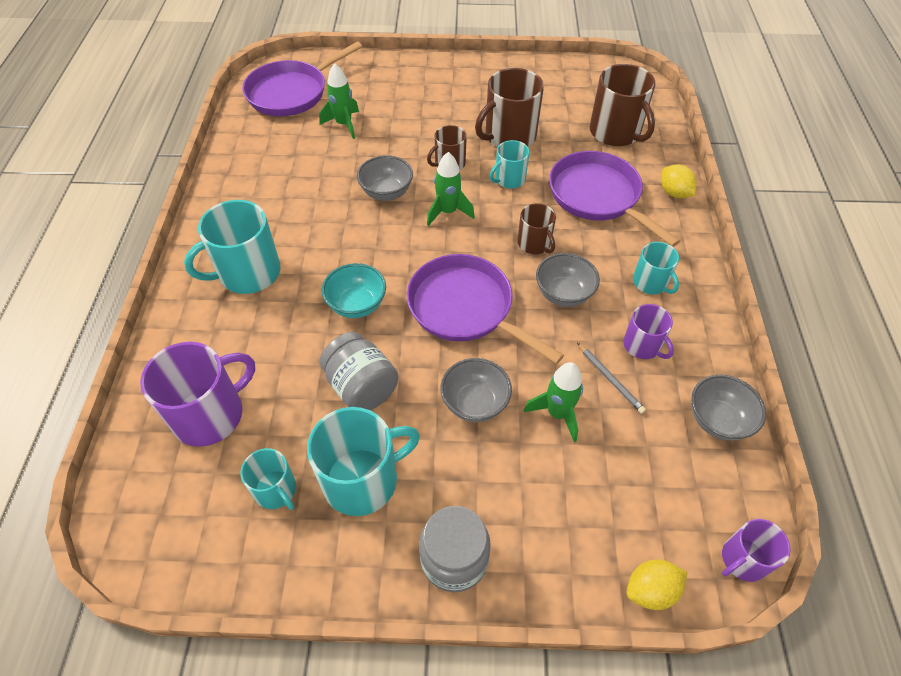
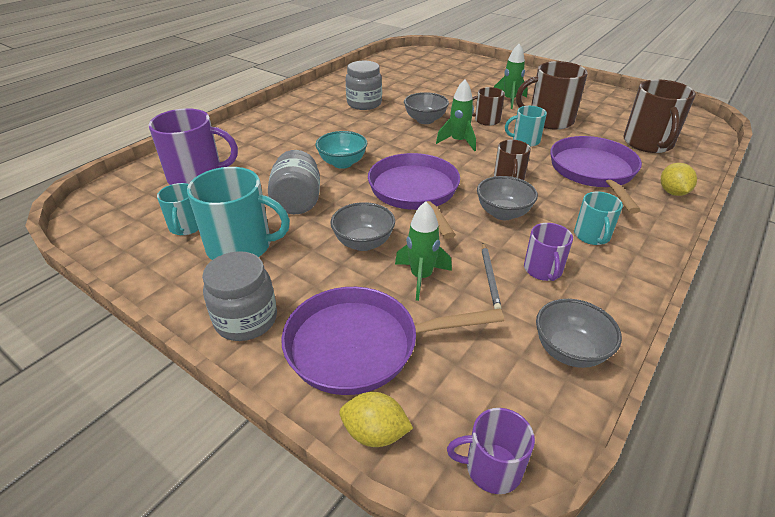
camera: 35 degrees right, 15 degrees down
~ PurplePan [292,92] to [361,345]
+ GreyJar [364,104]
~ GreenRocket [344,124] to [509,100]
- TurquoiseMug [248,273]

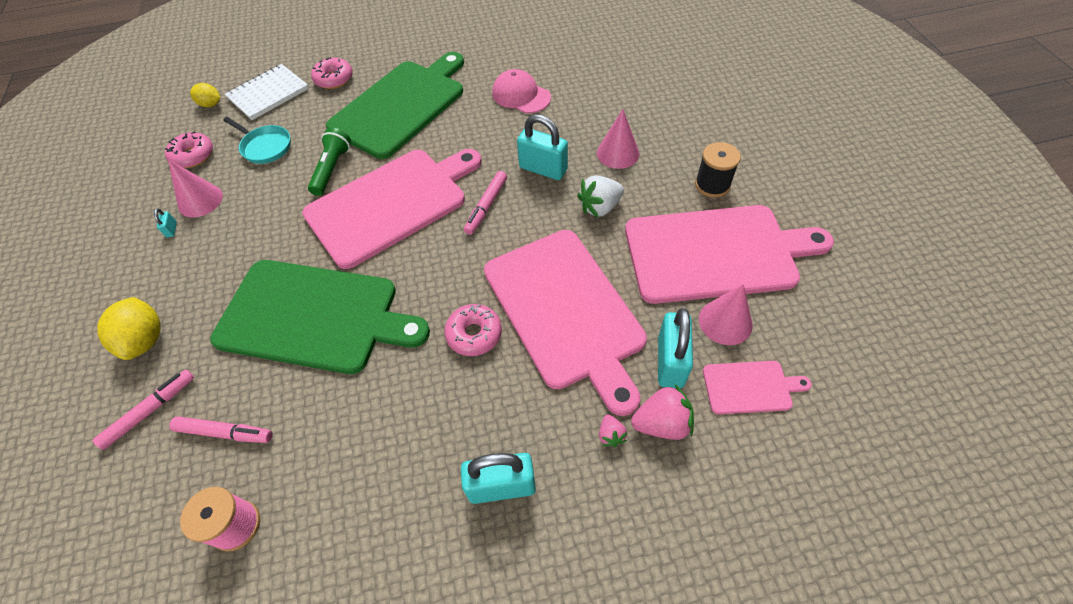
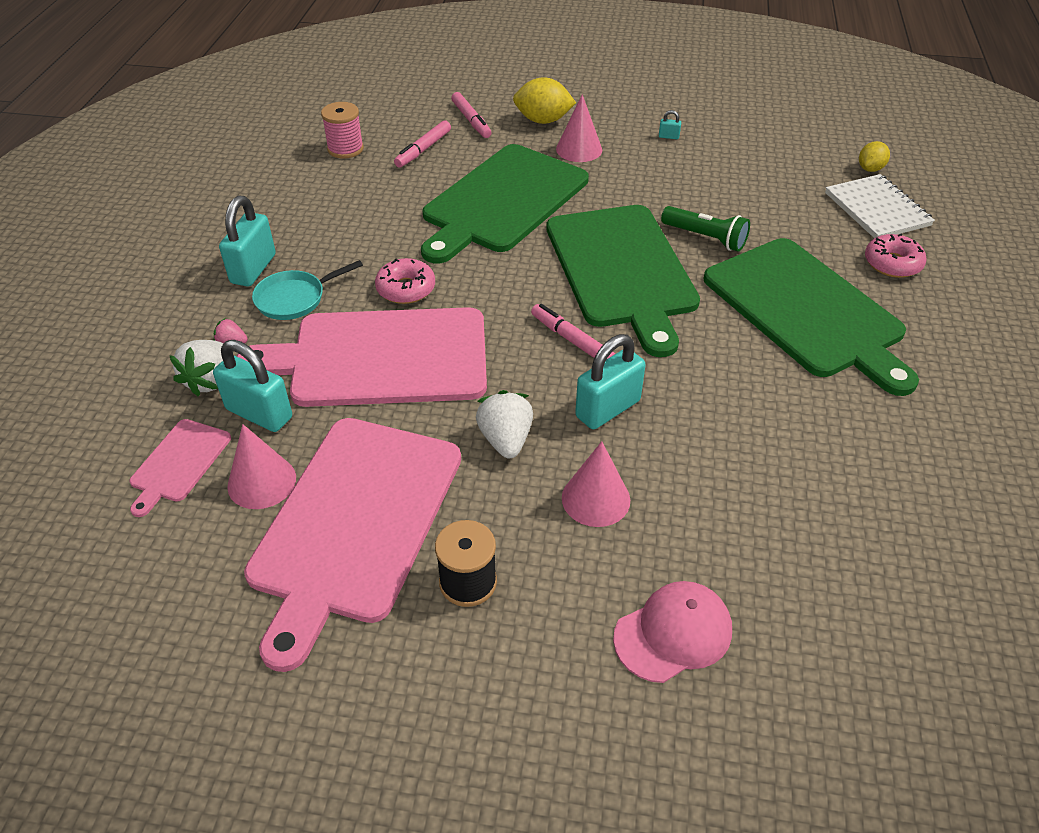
camera: 110 degrees right, 10 degrees down
~ PinkStrawberry [662,423] to WhiteStrawberry [209,380]
~ TurquoisePan [265,147] to [295,298]
~ PinkCuttingBoard [391,204] to GreenCuttingBoard [621,270]
~ PinkCone [200,200] to [579,149]
~ PinkCap [521,95] to [673,633]
- PinkDonut [193,156]

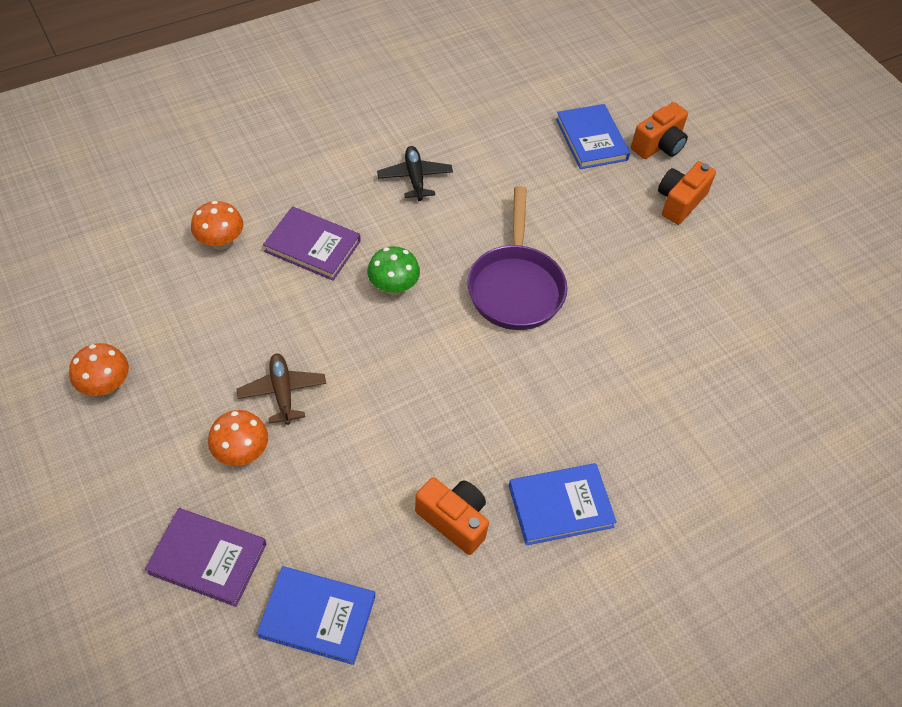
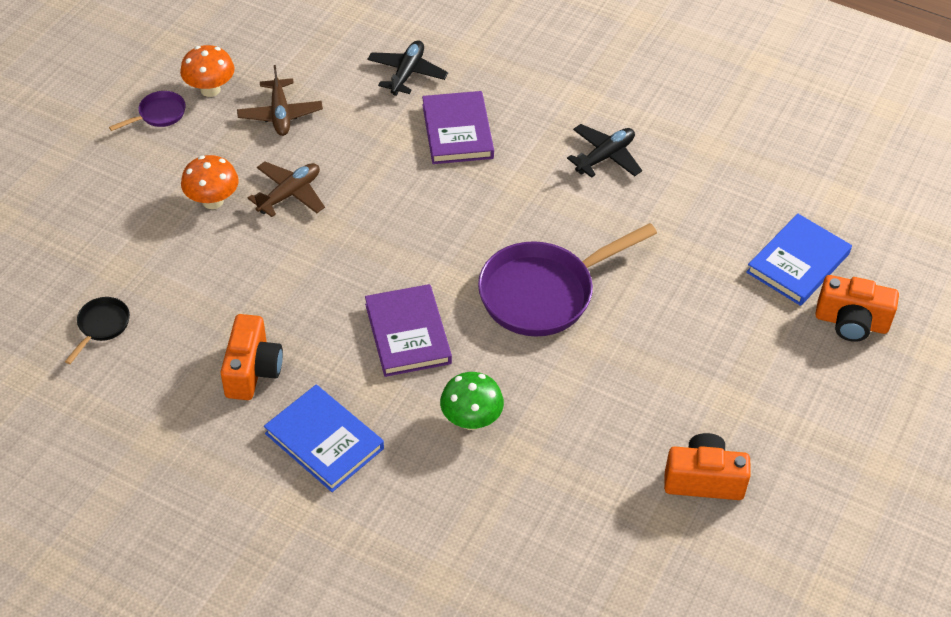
camera: 60 degrees right, 5 degrees down
~ BlueBook [317,616] to BlackPan [101,326]
+ PurplePan [159,114]
+ BrownPlane [280,114]
~ PurpleBook [208,558] to [408,333]
~ OrangeMushroom [220,242] to BlackPlane [407,73]
~ GreenMushroom [393,287] to [471,420]
~ OrangeCamera [680,202] to [703,480]

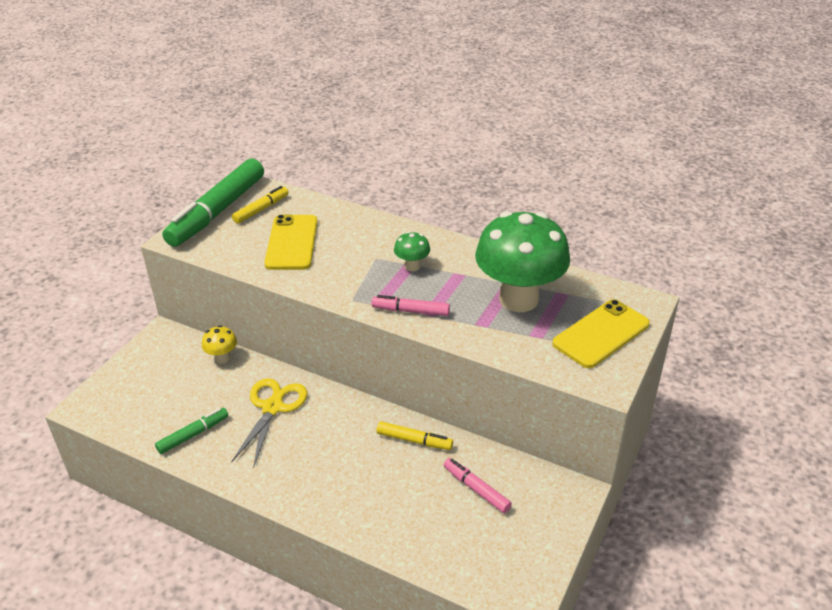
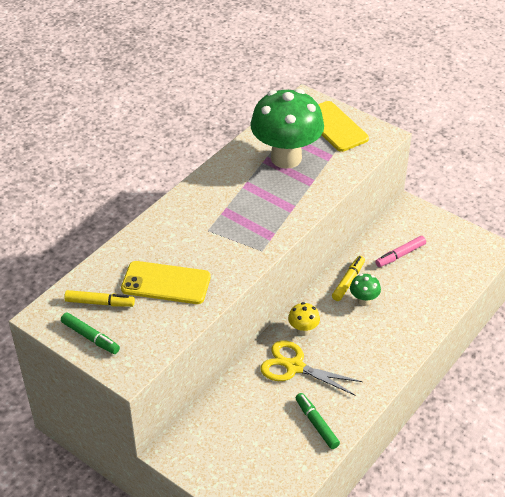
camera: 80 degrees left, 5 degrees up
~ GreenMarker [217,212] = [90,337] x0.48
~ YellowMarker [261,209] = [100,303] 135 degrees clockwise
~ YellowMushroom [222,358] to [303,330]
~ GreenMushroom [412,266] to [363,301]
- PinkMarker [411,311]

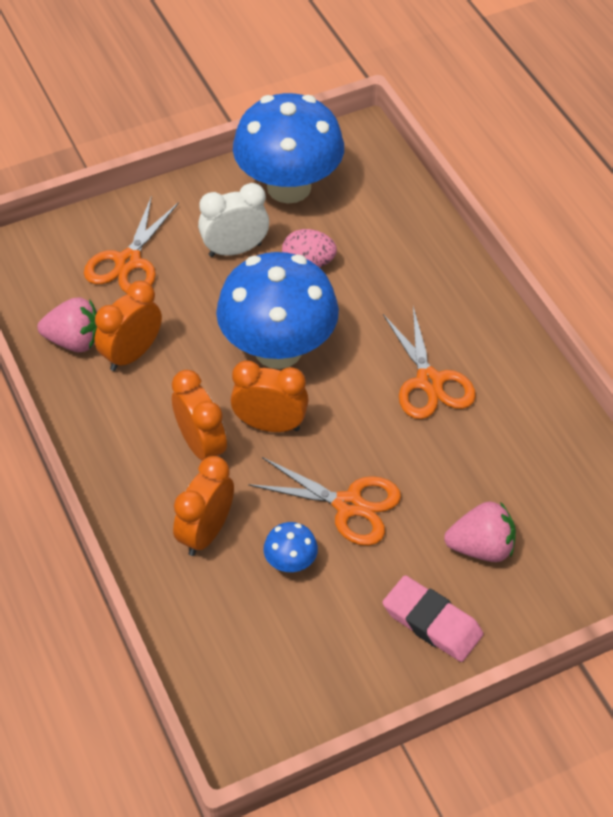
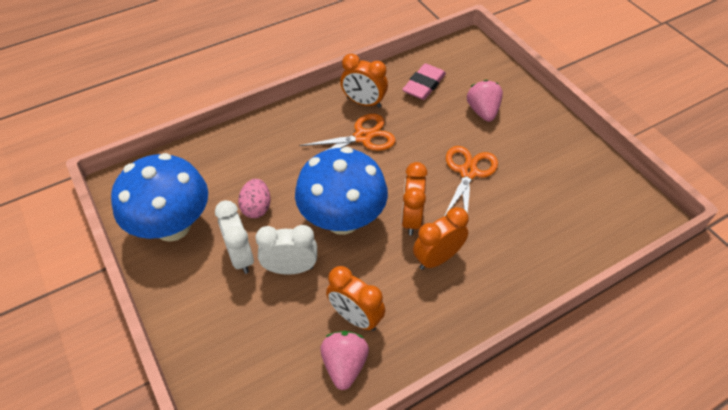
camera: 95 degrees left, 0 degrees up
+ WhiteClock [290,268]
~ OrangeClock [206,533] to [364,102]
~ PinkEraser [432,622] to [424,85]
- OrangeScissors [128,262]
- BlueMushroom [290,562]

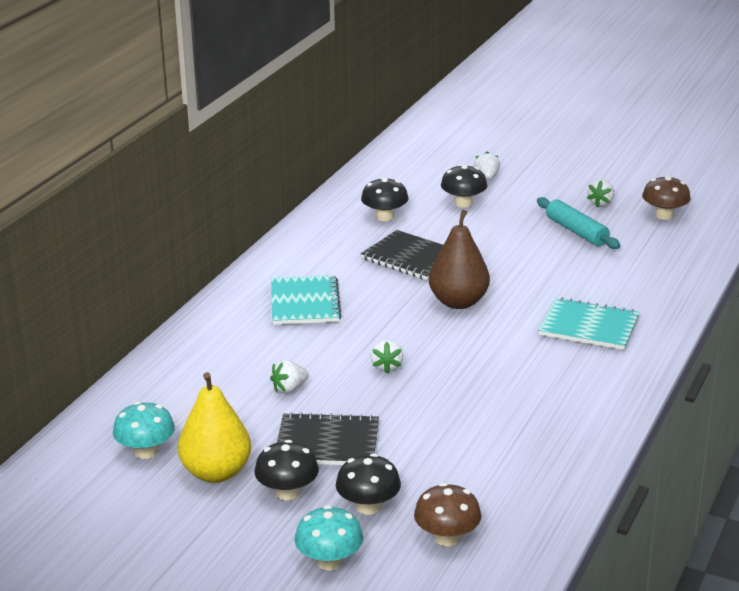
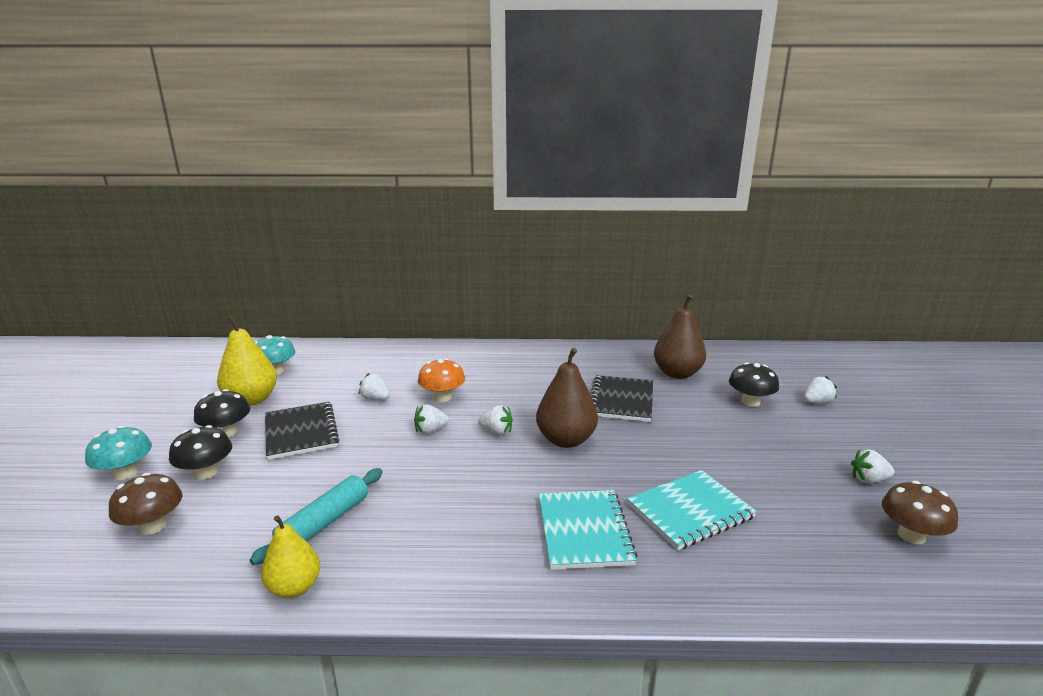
camera: 65 degrees right, 5 degrees down
~ TurquoiseRollingPin [576,231] to [324,523]
+ YellowPear [294,587]
+ OrangeMushroom [442,397]
+ WhiteStrawberry [496,432]
~ TurquoiseNotebook [305,303] to [690,511]
~ BlackMushroom [384,217] to BrownPear [677,374]

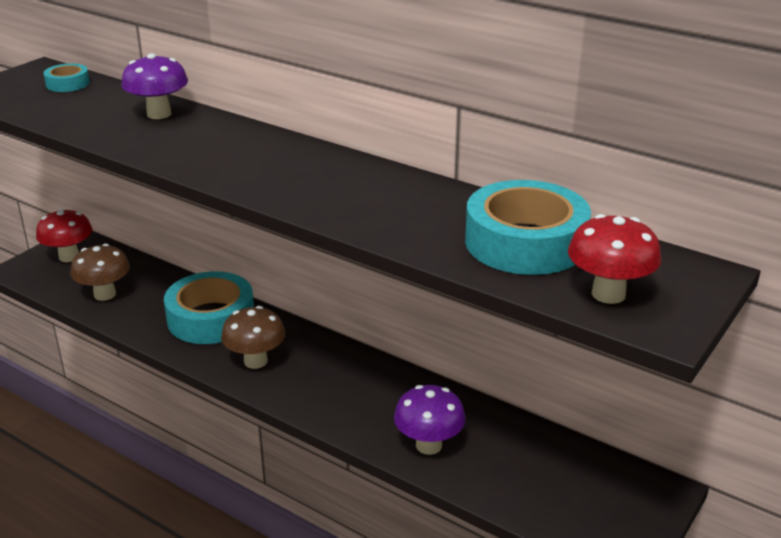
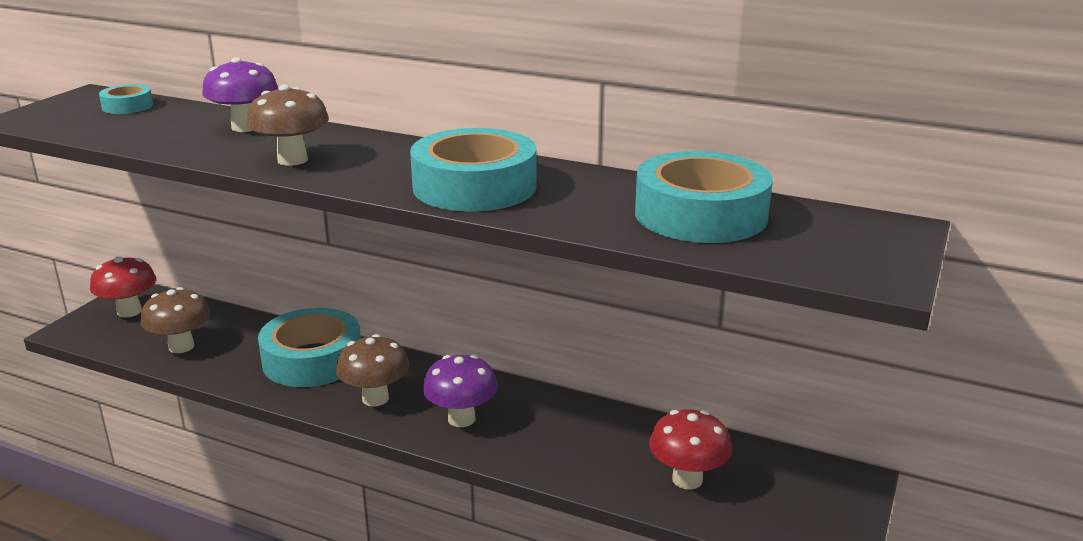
camera: 10 degrees left, 5 degrees down
+ BrownMushroom [292,160]
+ TurquoiseTape [474,186]
~ PurpleMushroom [428,445] to [461,419]
~ RedMushroom [608,294] to [687,479]

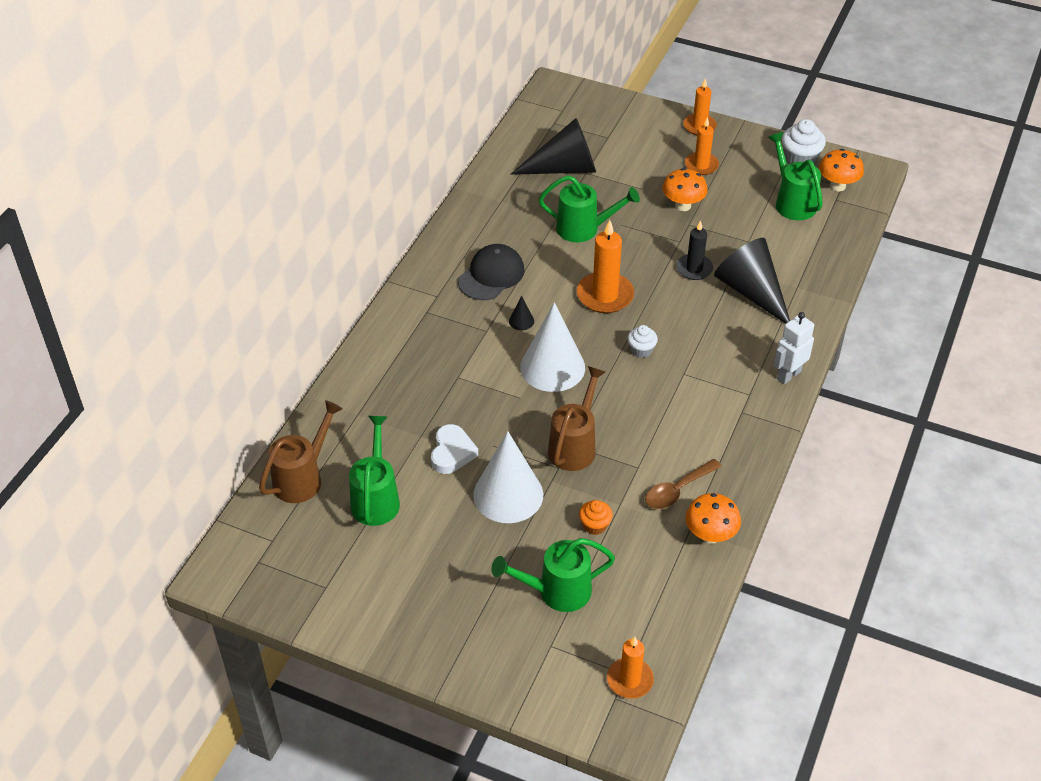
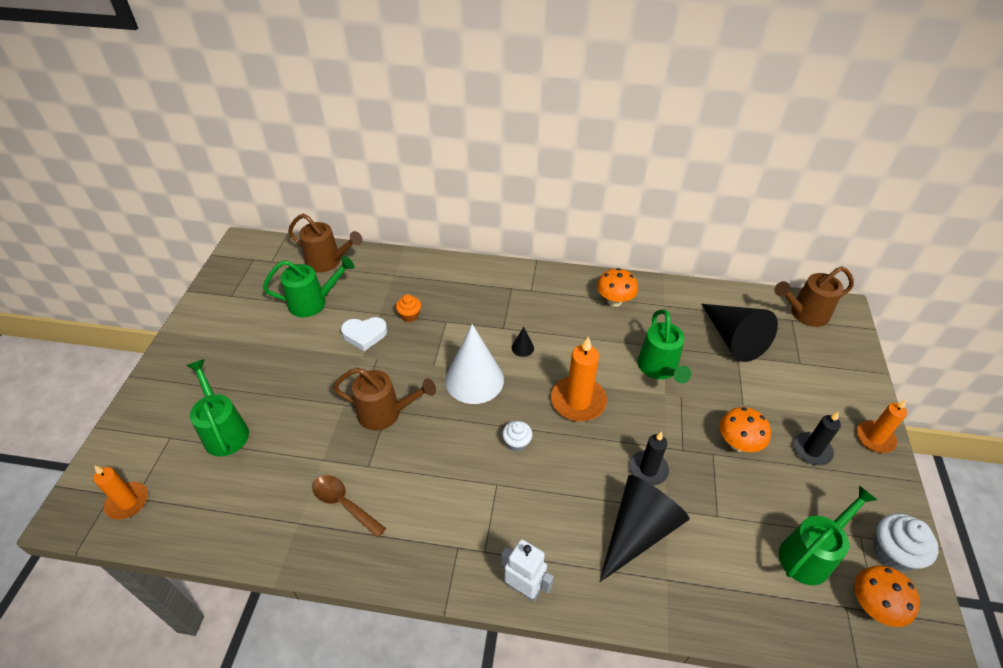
camera: 75 degrees right, 0 degrees up
~ OrangeCupcake [595,525] to [409,315]
~ OrangeMushroom [710,535] to [614,301]
+ BrownWateringCan [804,314]
~ OrangeCandle [701,165] to BlackCandle [812,450]
- BlackCap [491,275]
- WhiteCone [508,494]

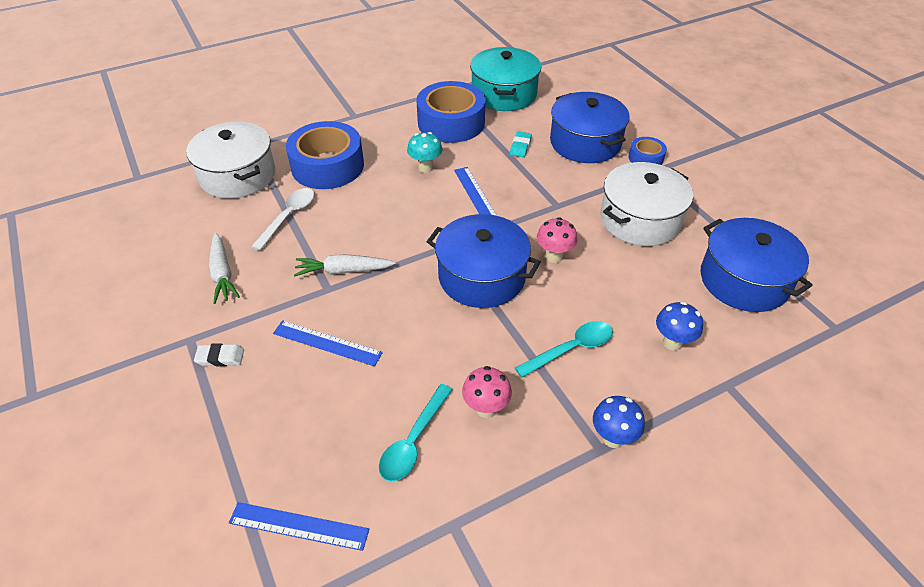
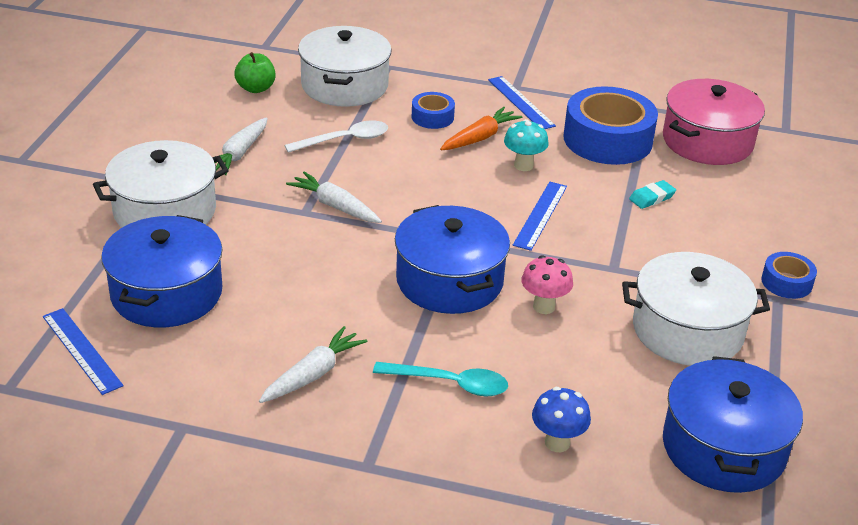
camera: 40 degrees right, 10 degrees down
~ WhiteEraser [220,357] to WhitePot [165,211]
~ BluePot [585,143] to [166,293]
+ GreenApple [256,88]
~ PinkMushroom [486,408] to WhiteCarrot [313,374]
~ BlueTape [327,166] = [432,117] x0.49
+ OrangeCarrot [480,138]
~ BlueRuler [327,343] to [520,102]
~ TurquoisePot [504,94] to PinkPot [707,141]
- TurquoiseSpoon [413,441]
- BlueMushroom [613,438]

